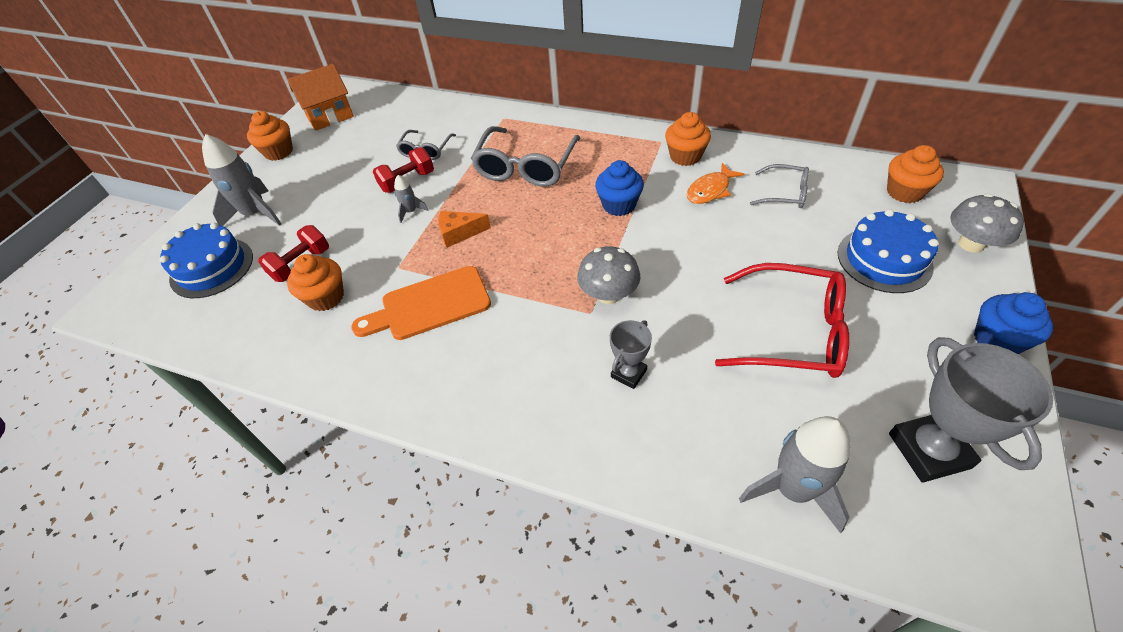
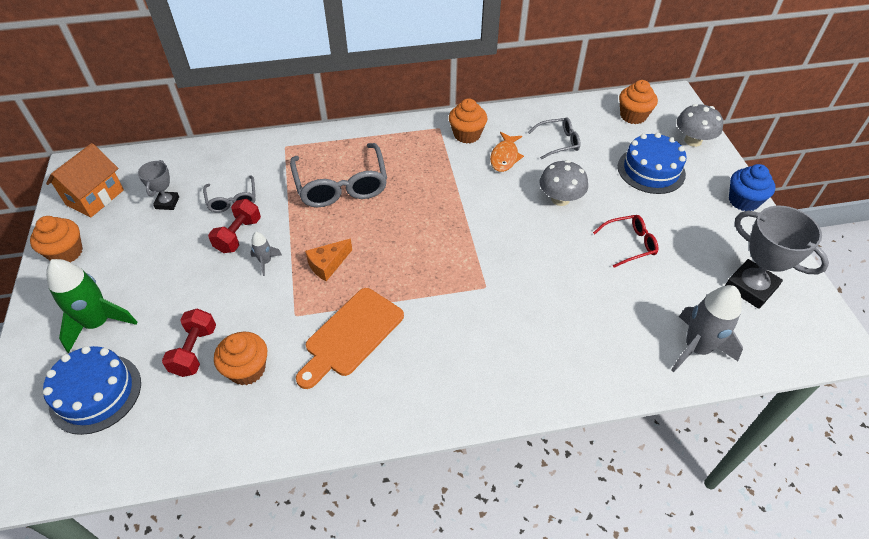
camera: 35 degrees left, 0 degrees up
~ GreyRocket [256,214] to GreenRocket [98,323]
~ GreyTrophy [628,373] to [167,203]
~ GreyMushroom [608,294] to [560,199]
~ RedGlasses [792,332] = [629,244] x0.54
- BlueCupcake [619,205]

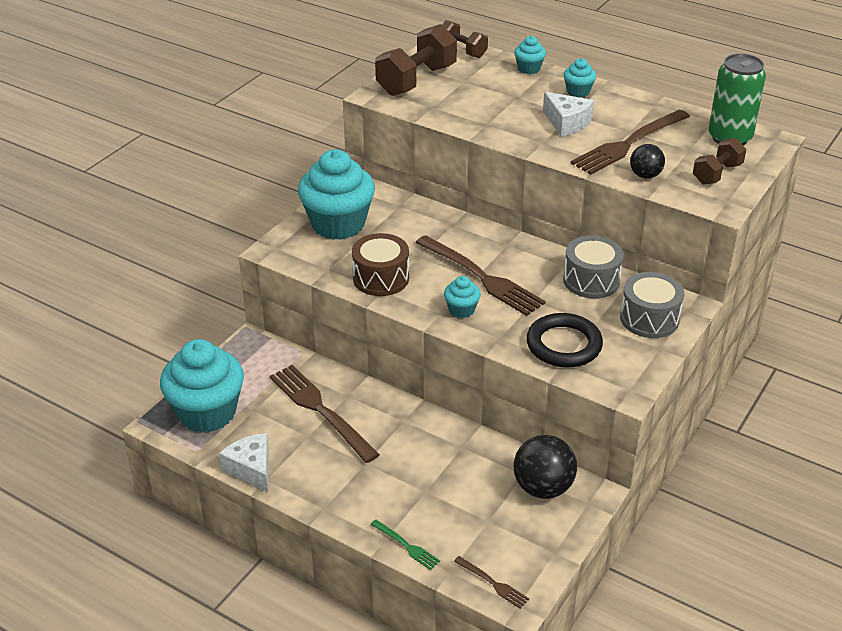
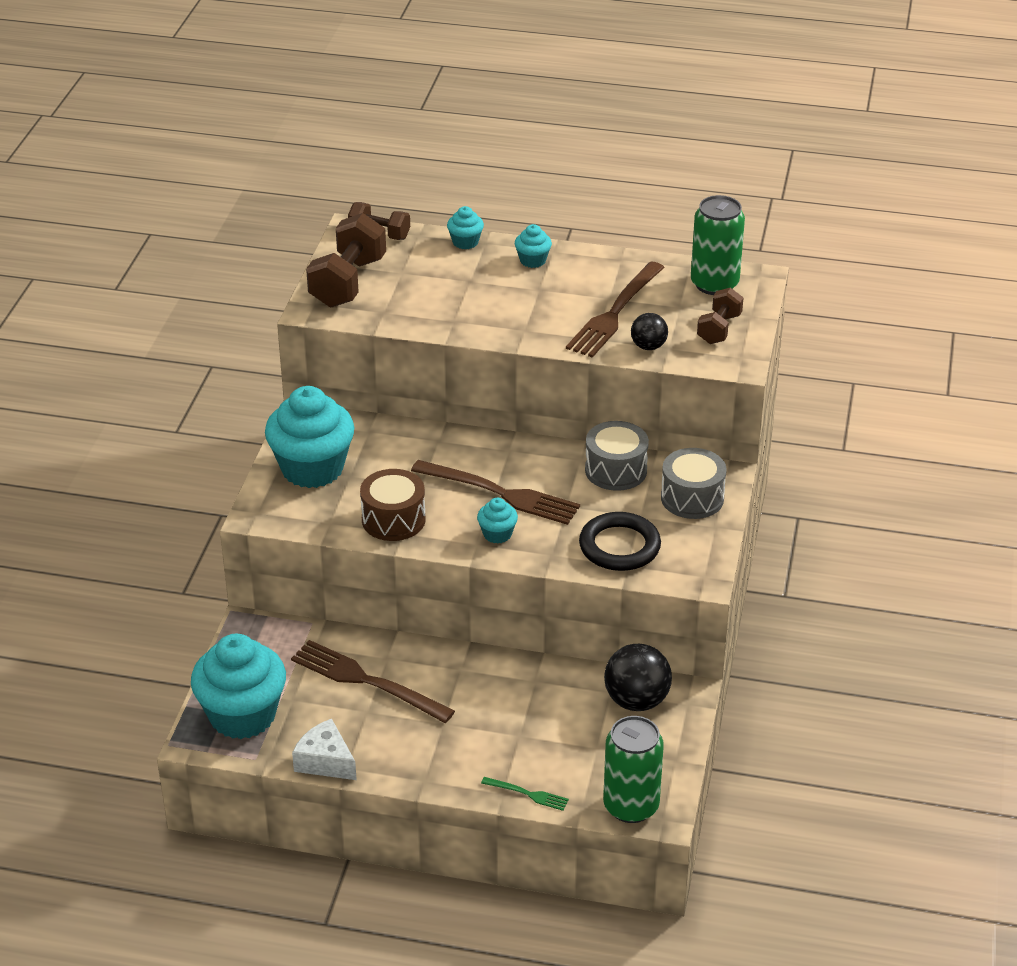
camera: 20 degrees left, 0 degrees up
~ BrownFork [493,584] to GreenCan [631,806]
- WhiteCheese [567,123]

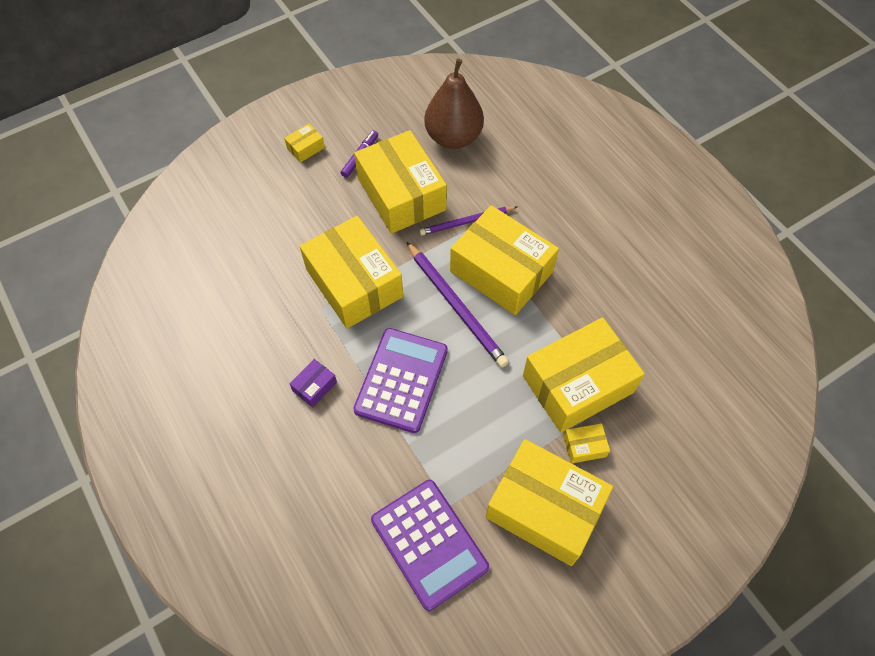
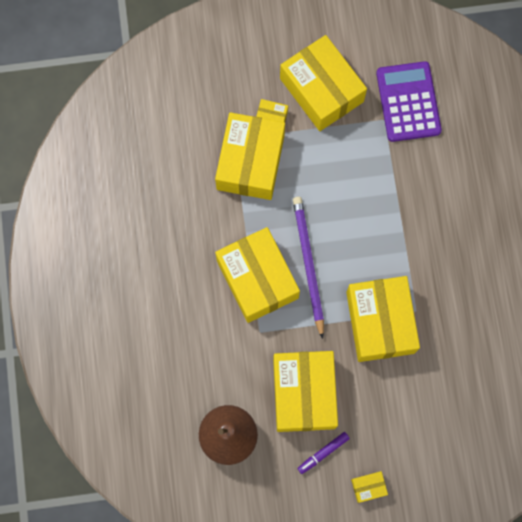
camera: 155 degrees left, 15 degrees up
~ YellowBox [577,384] = [250,162] 75 degrees counterclockwise
- PurpleBox [314,386]
- PurpleCalculator [401,380]
- PurplePencil [466,222]

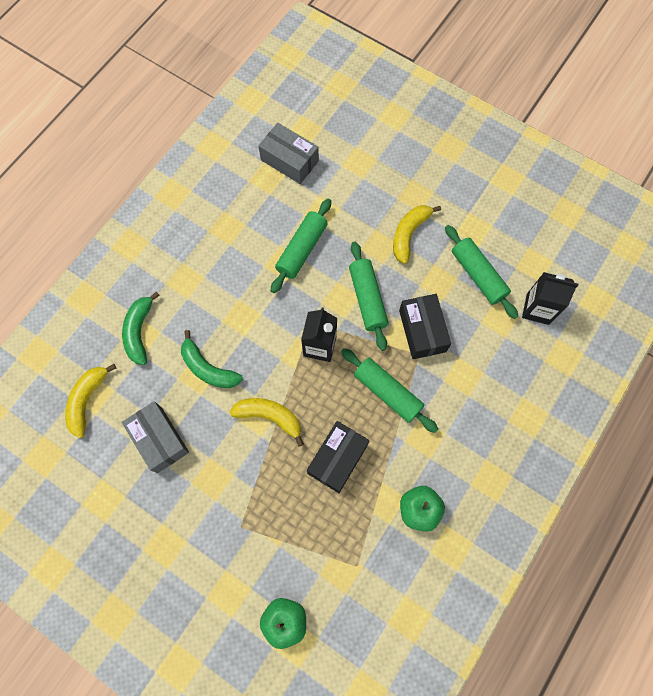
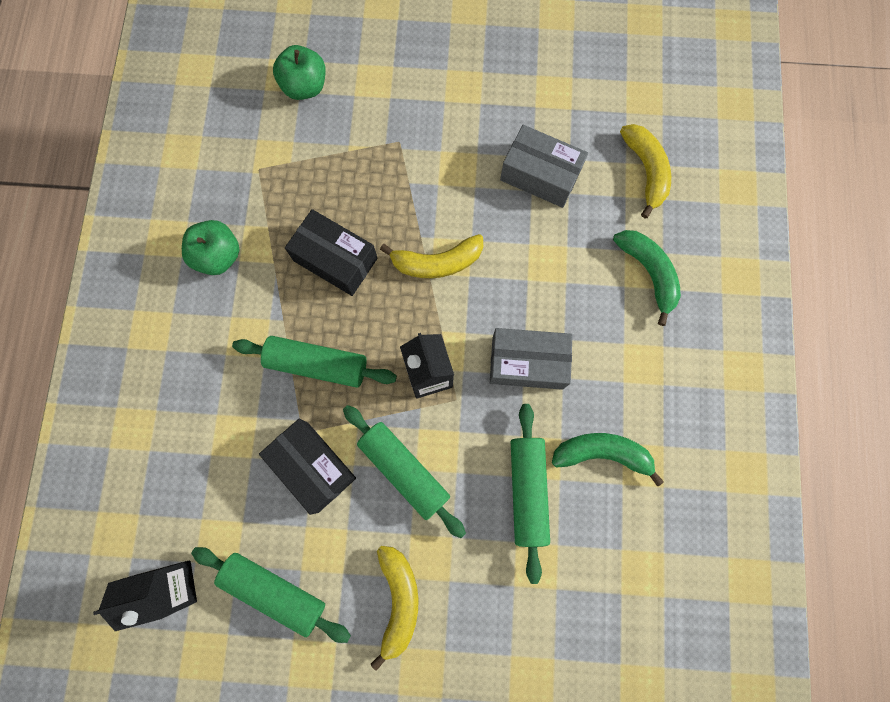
camera: 150 degrees right, 5 degrees up
~ BlackBox [337,459] = [335,259] 60 degrees counterclockwise
~ GreyBox [289,160] to [527,363]
~ GreenBanana [208,368] to [602,453]

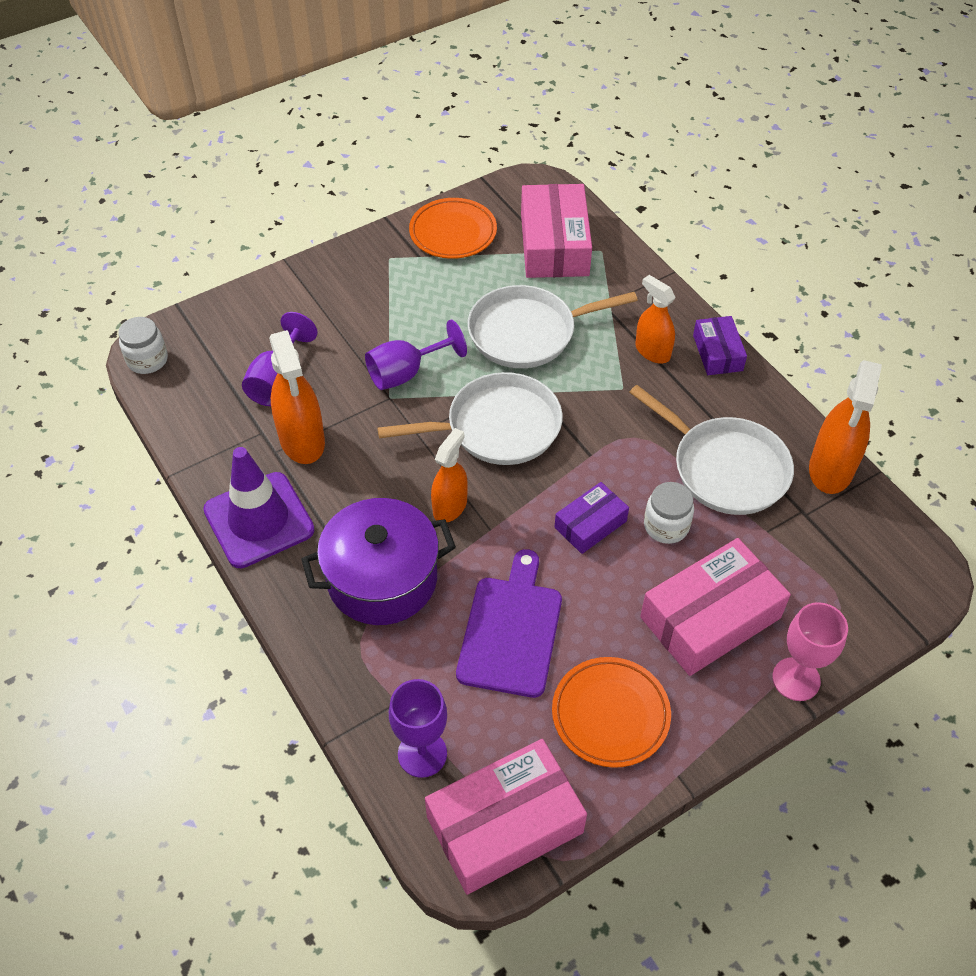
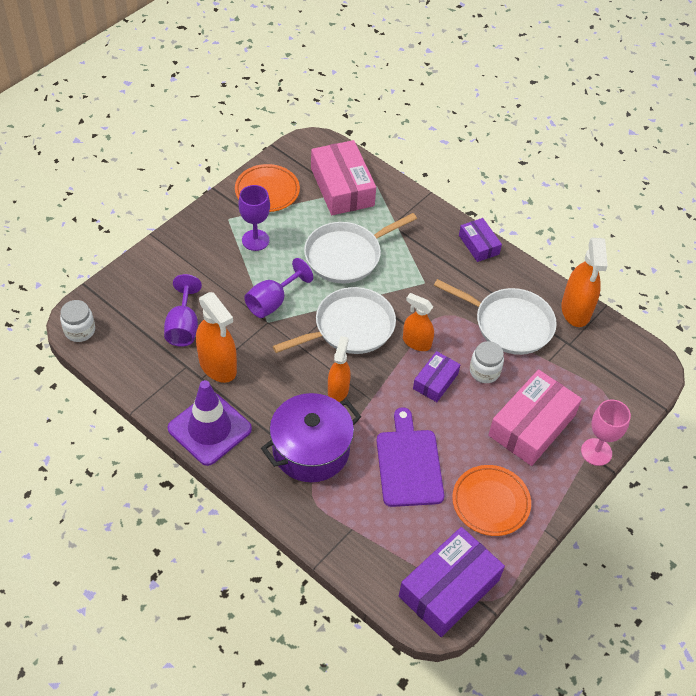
camera: 20 degrees left, 0 degrees up
~ PurpleGoblet [422,754] to [255,240]
~ PinkBox [505,825] to PurpleBox [449,588]
~ OrangeSprayBottle [652,351] to [416,342]

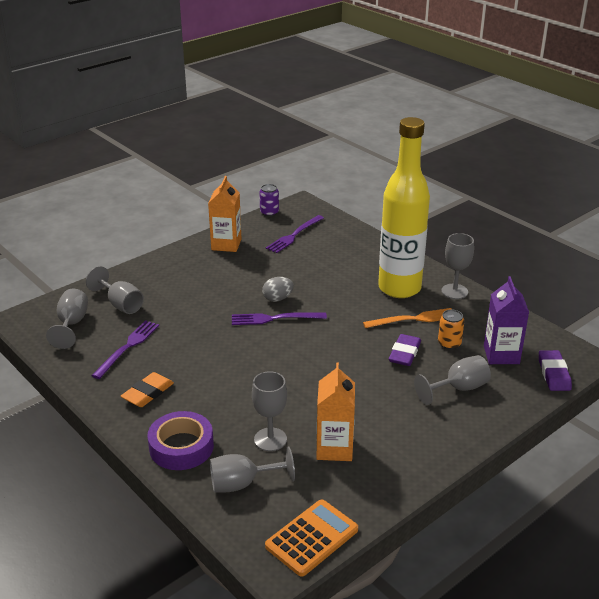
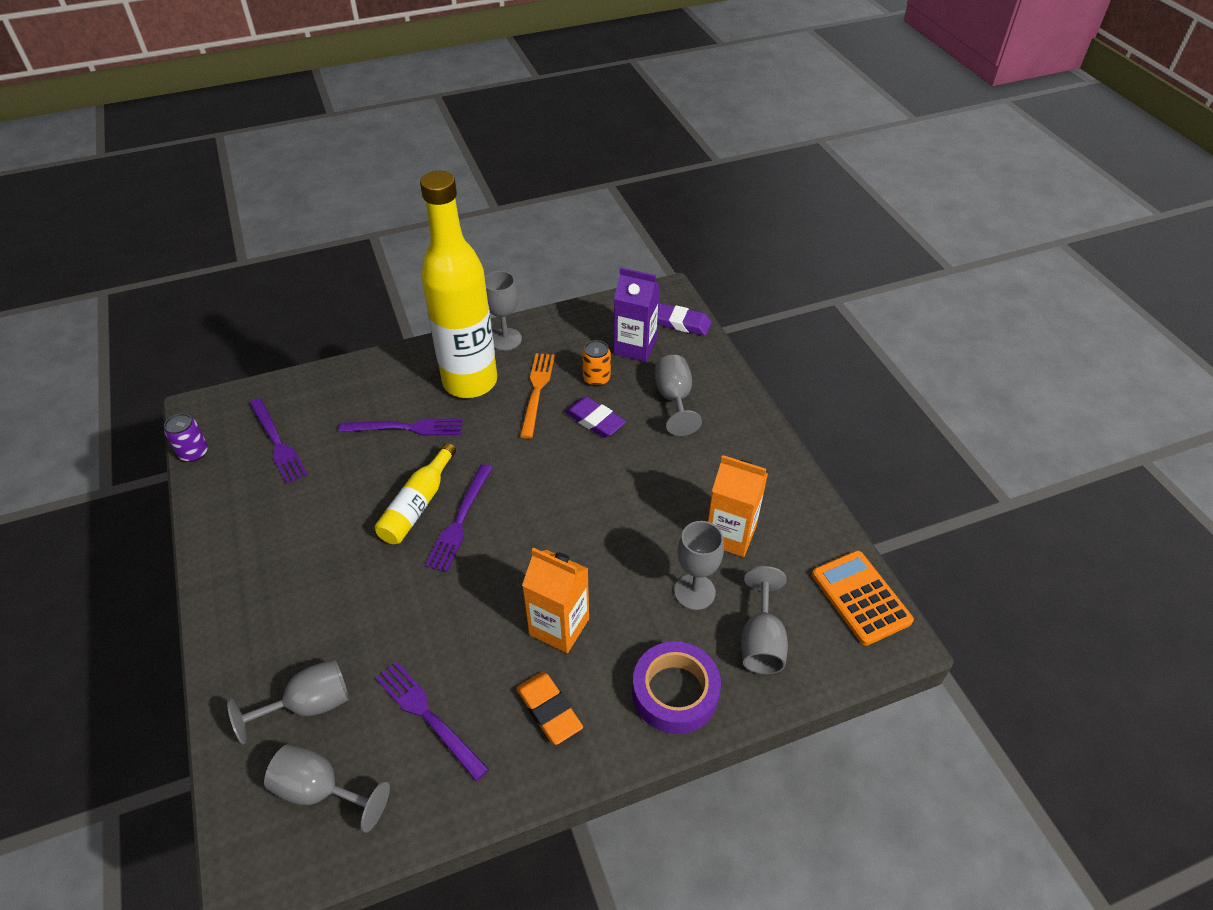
camera: 70 degrees left, 15 degrees up
+ PurpleFork [407,428]
~ GreyEgg [277,299] to YellowBottle [417,505]
~ OrangeCarton [226,244] to [559,626]

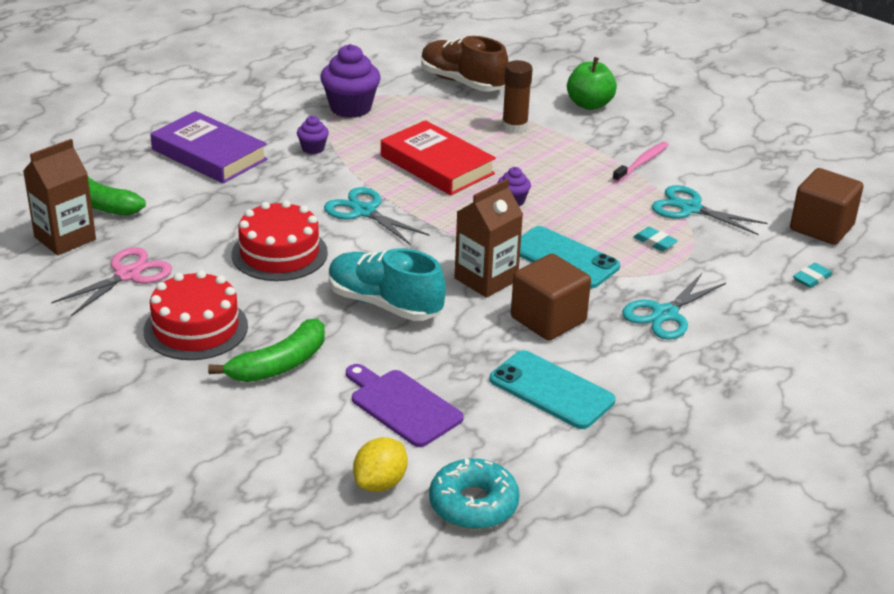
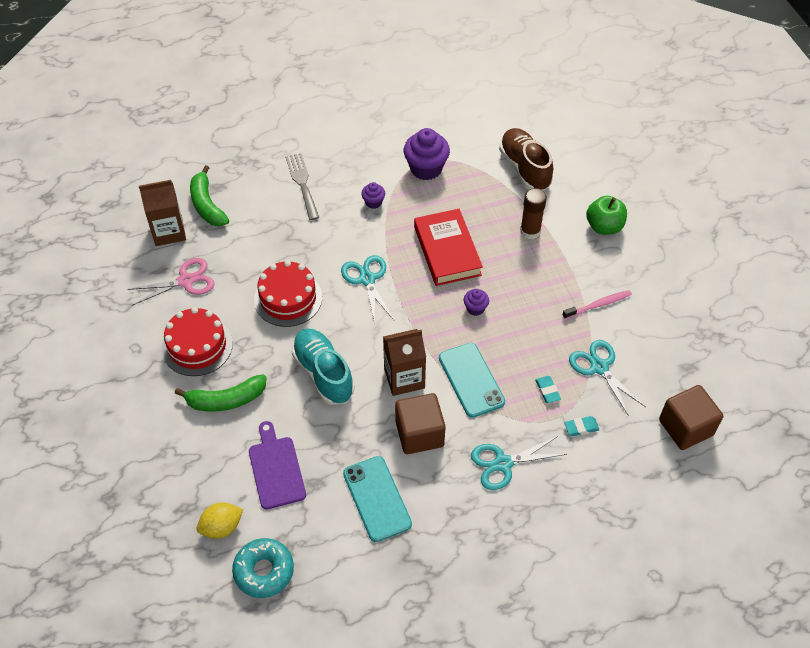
camera: 30 degrees right, 20 degrees up
~ PurpleBook [209,154] to GreyFork [302,183]
~ TurquoiseEraser [812,278] to [581,427]

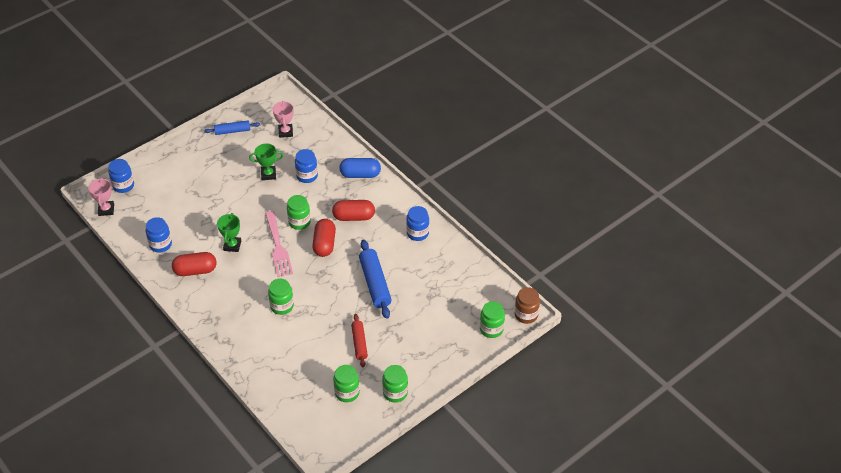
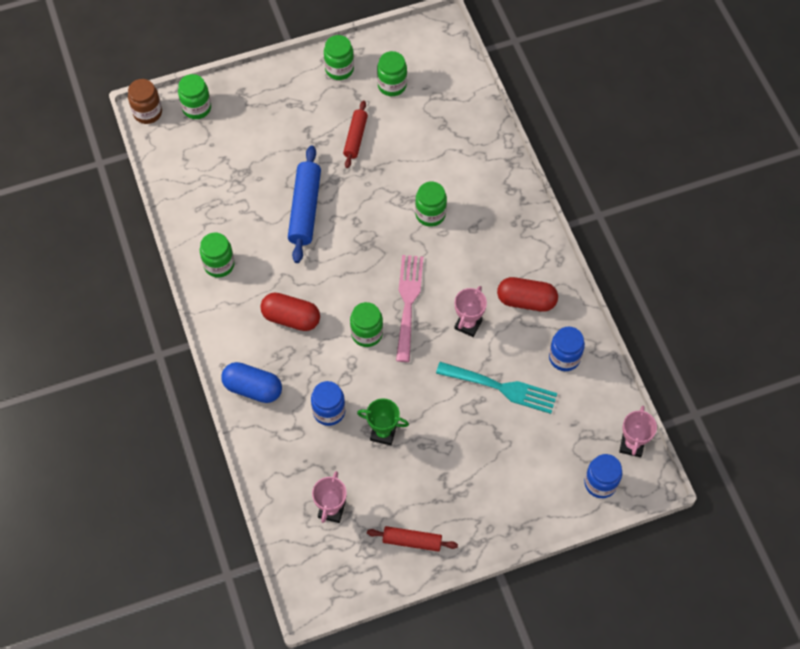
camera: 160 degrees left, 15 degrees up
~ BlueJar [417,233] to GreenJar [219,265]
~ BlueRollingPin [232,131] to RedRollingPin [412,541]
+ TurquoiseFork [502,388]
~ GreenTrophy [232,245] to PinkTrophy [468,324]
- RedCapsule [324,244]

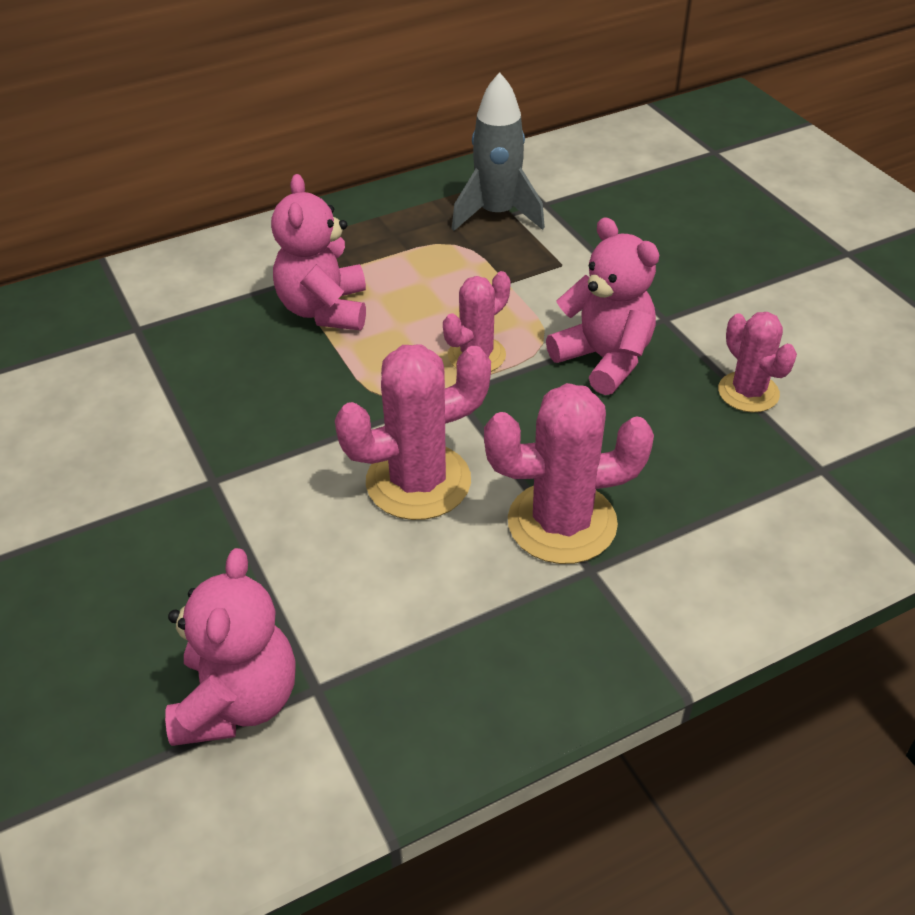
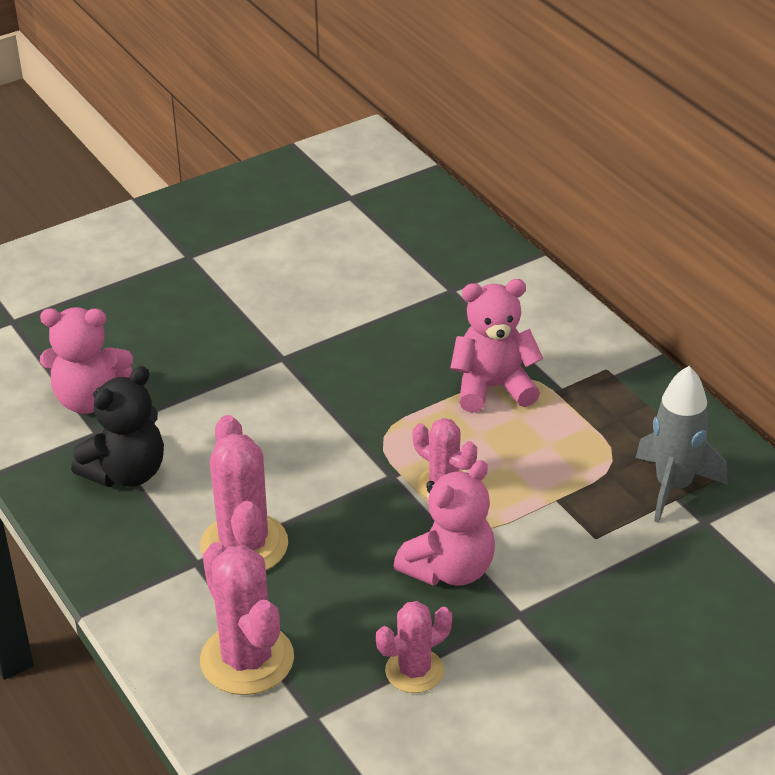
camera: 85 degrees right, 5 degrees down
+ BlackTeddyBear [126,473]
~ PinkCactus [418,482] to [247,659]

